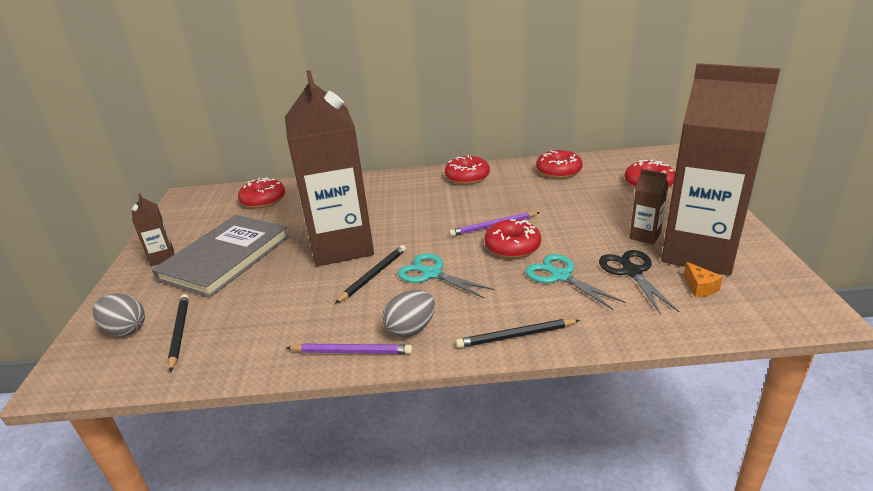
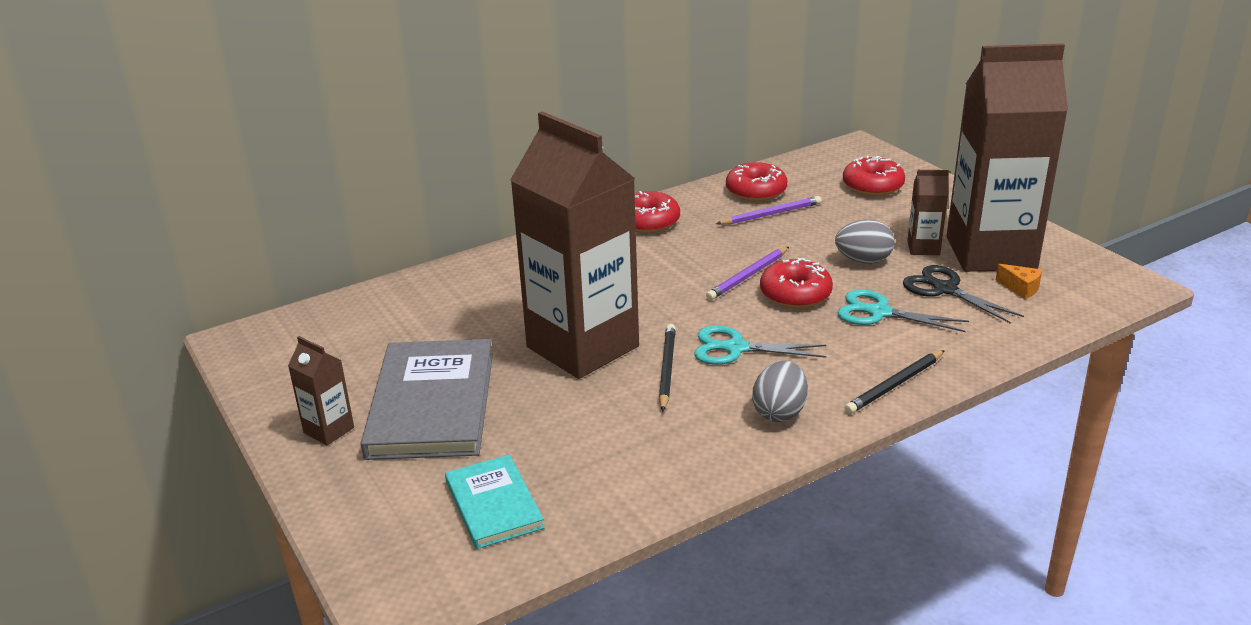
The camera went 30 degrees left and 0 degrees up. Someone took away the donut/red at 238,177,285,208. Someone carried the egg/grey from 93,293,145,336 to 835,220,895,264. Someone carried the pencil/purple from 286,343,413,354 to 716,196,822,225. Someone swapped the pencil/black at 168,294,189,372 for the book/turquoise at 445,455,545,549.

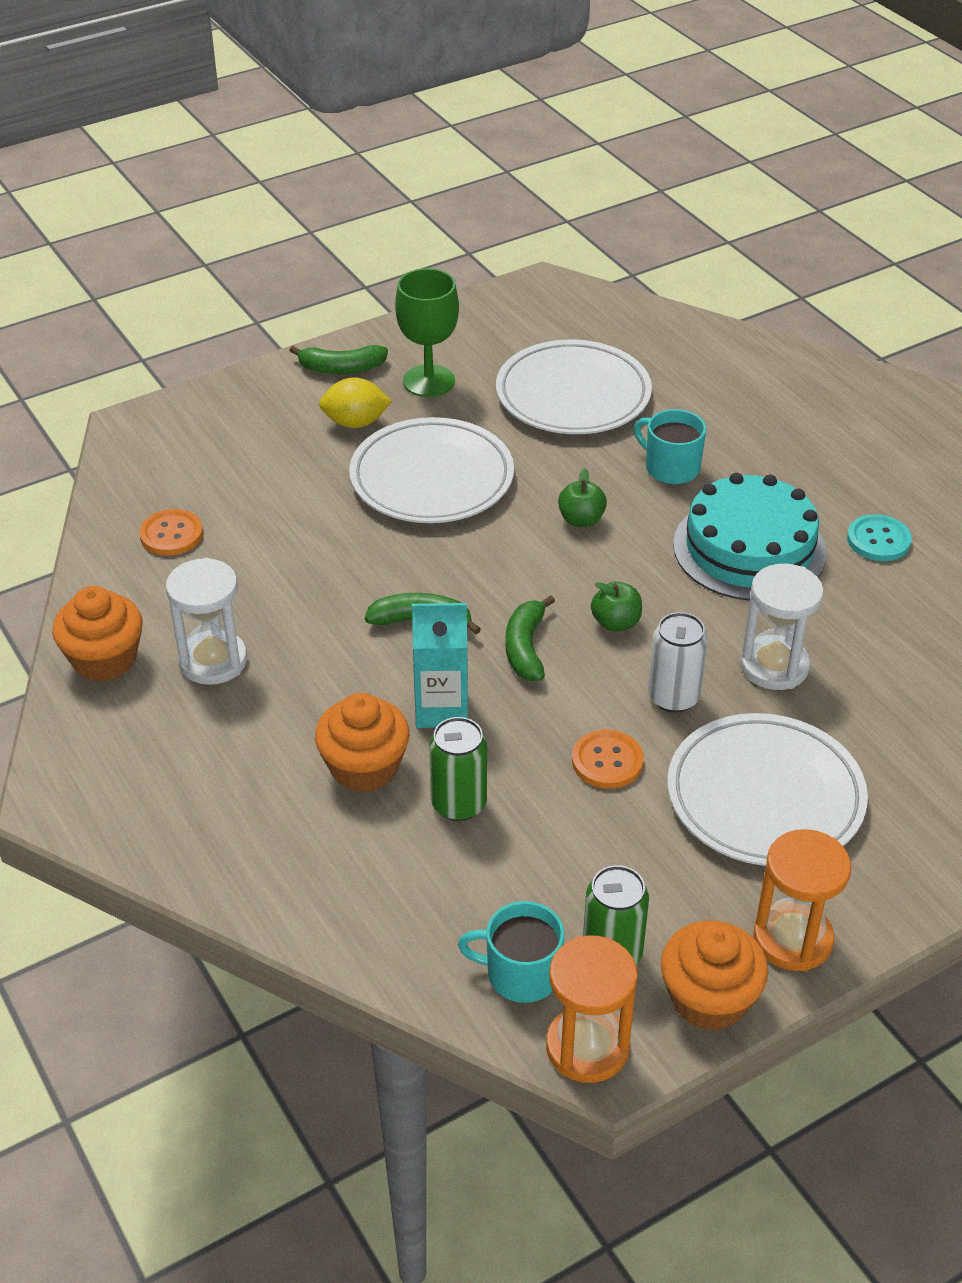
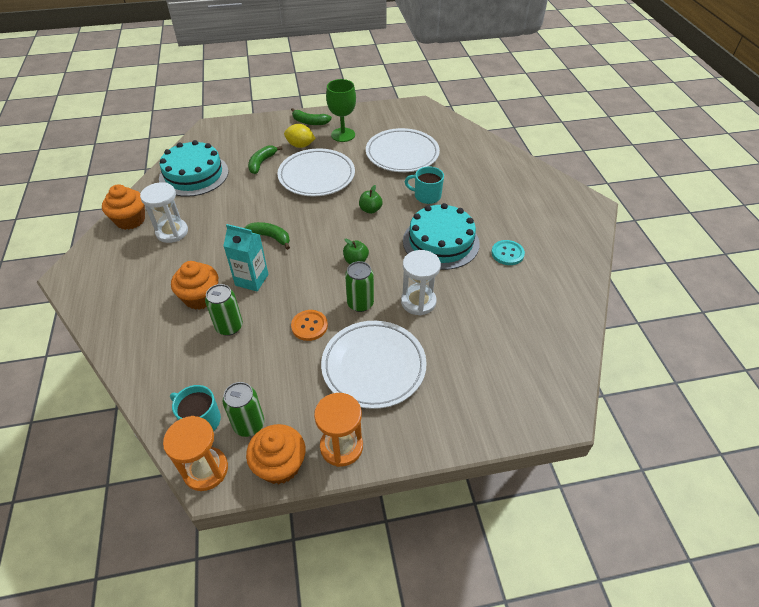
The camera went 20 degrees right and 5 degrees up. Someone carried the banana/green from 505,595,555,681 to 248,145,282,174. Someone swapped the button/orange at 139,509,203,556 for the cake/turquoise at 159,140,229,197. Someone repainted the can/white at 648,612,708,713, which became the can/green at 345,261,374,312. Someone rotated the mug/turquoise at 634,409,706,484 by 45 degrees counterclockwise.

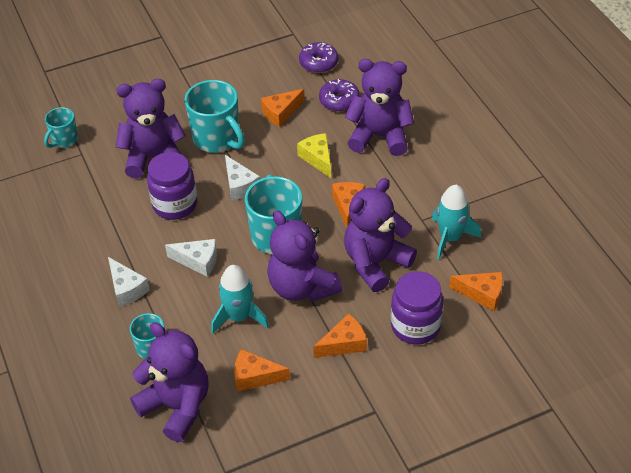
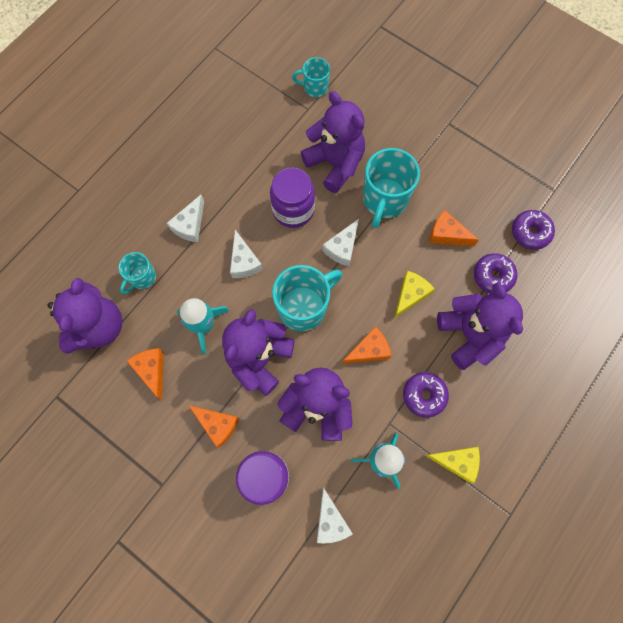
The camera went 60 degrees right and 25 degrees up. Someone put down the donut/purple at 403,372,449,418. Someone put down the cheese/yellow at 425,447,480,483. Someone repainted the cheese/orange at 449,272,503,311, which became the cheese/white at 317,487,353,544.

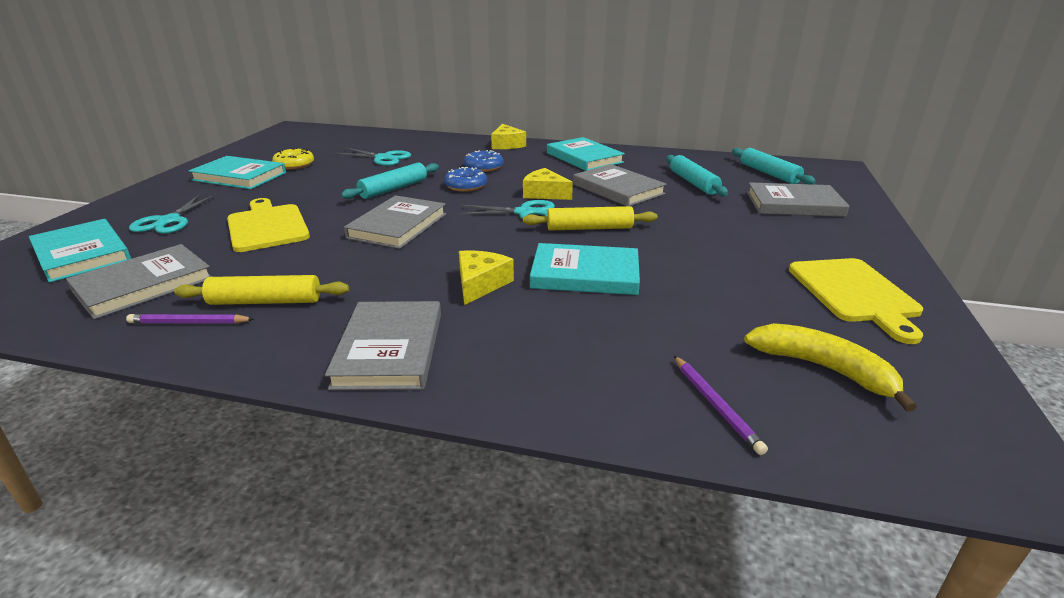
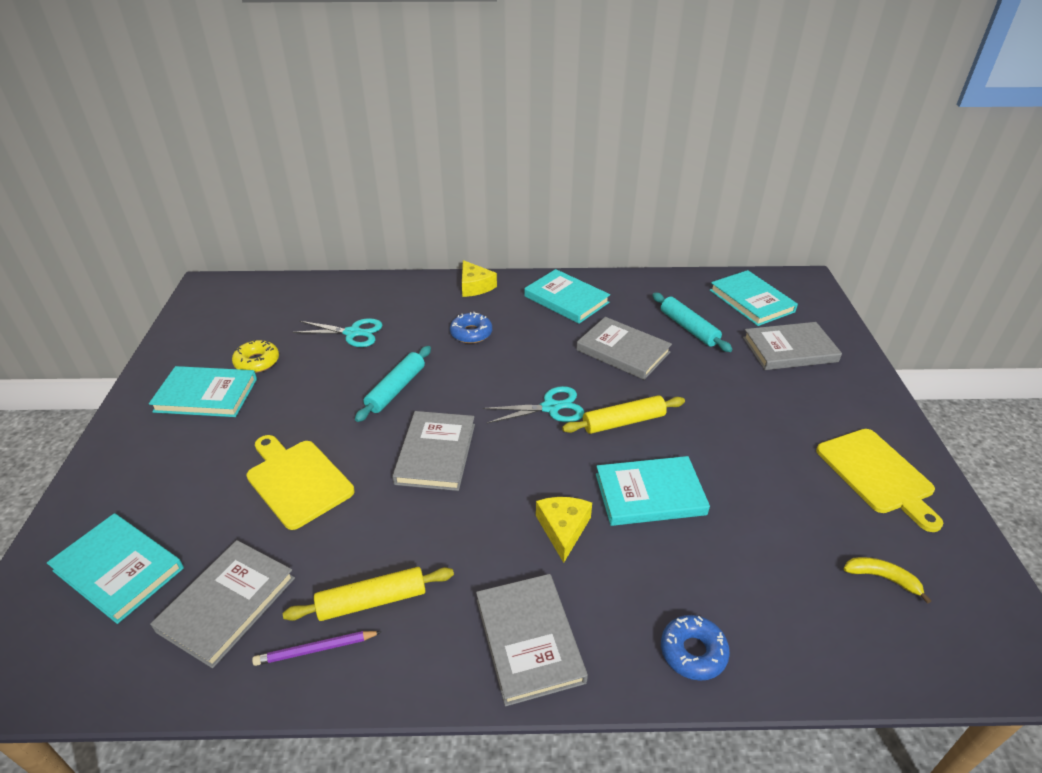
The camera went 15 degrees left and 10 degrees up. Someone took away the scissors/turquoise at 129,194,217,234. Someone took away the cheese/yellow at 523,168,573,200. Someone took away the pencil/purple at 674,356,768,455. Someone carried the donut/blue from 444,167,487,192 to 661,615,730,681. Someone swapped the rolling pin/turquoise at 732,148,816,185 for the book/turquoise at 710,270,798,326. Someone scaled the banana/yellow at 744,323,917,412 by 0.62.

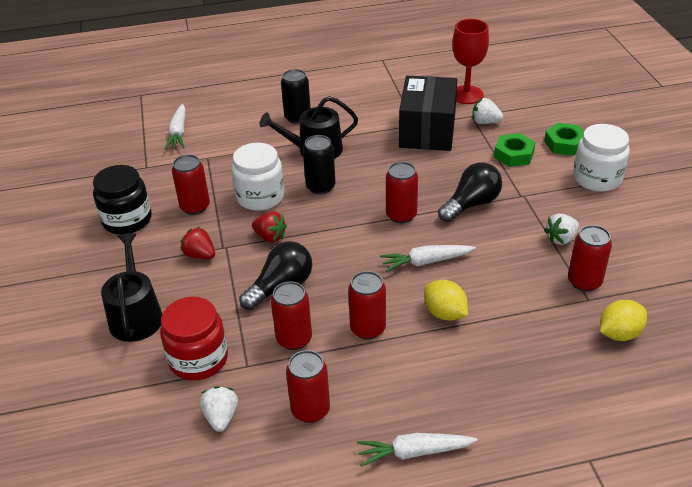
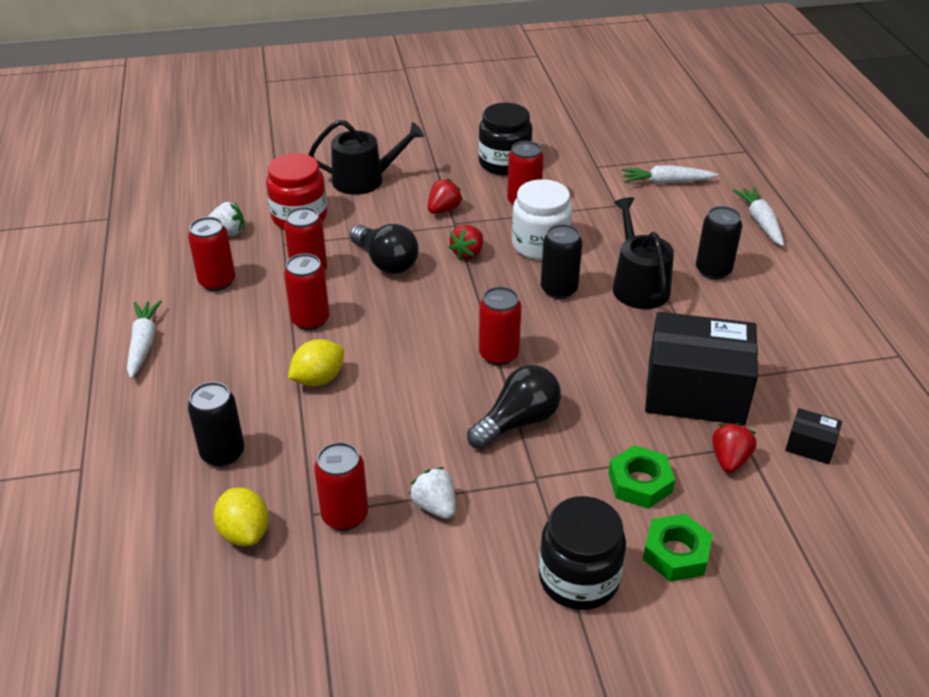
The camera went 90 degrees right and 0 degrees up. Someone put down the can/black at 188,382,244,467. Someone carried the carrot/white from 380,245,476,272 to 733,187,784,246. Someone swapped the goblet/red at 452,19,489,104 for the box/black at 785,408,842,464. Someone repainted the strawberry/white at 473,98,503,124, which became the strawberry/red at 712,423,757,473. Someone repainted the jar/white at 573,124,630,192, which became the jar/black at 539,496,626,610. Someone rotated the light bulb/black at 438,162,502,222 by 90 degrees counterclockwise.

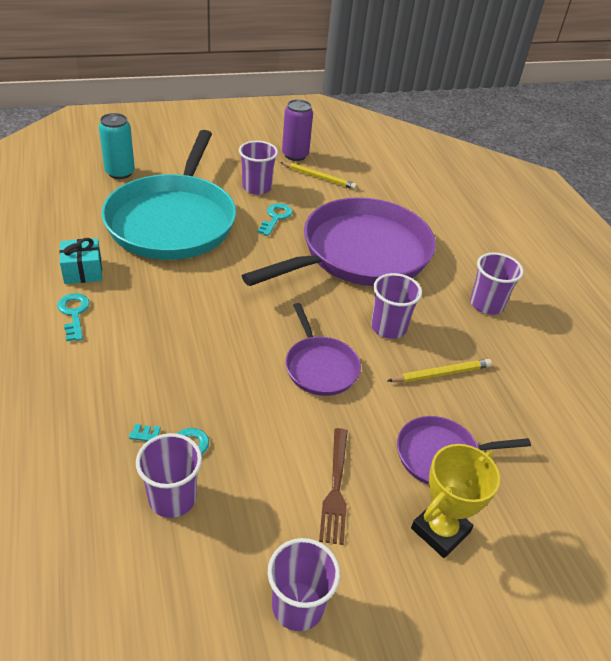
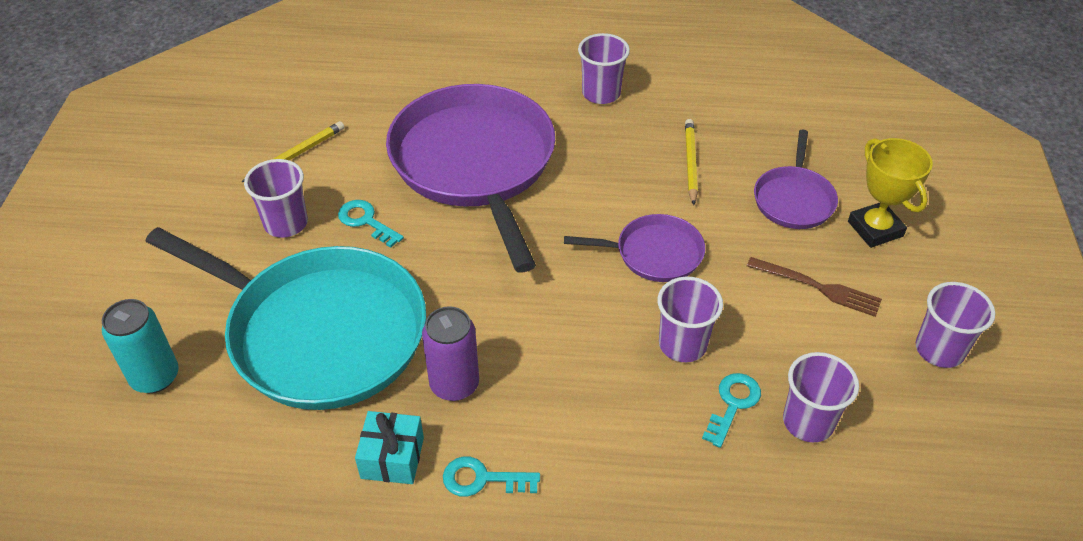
The camera went 65 degrees left and 5 degrees up. Someone carried the can/purple from 282,99,313,161 to 422,306,479,401. Someone carried the cup/purple from 371,273,422,339 to 657,277,723,362.

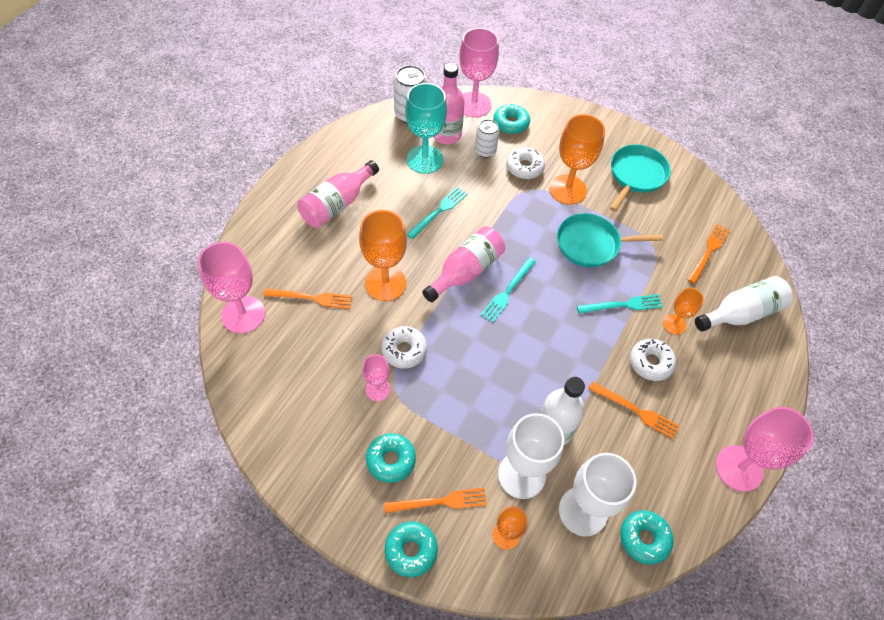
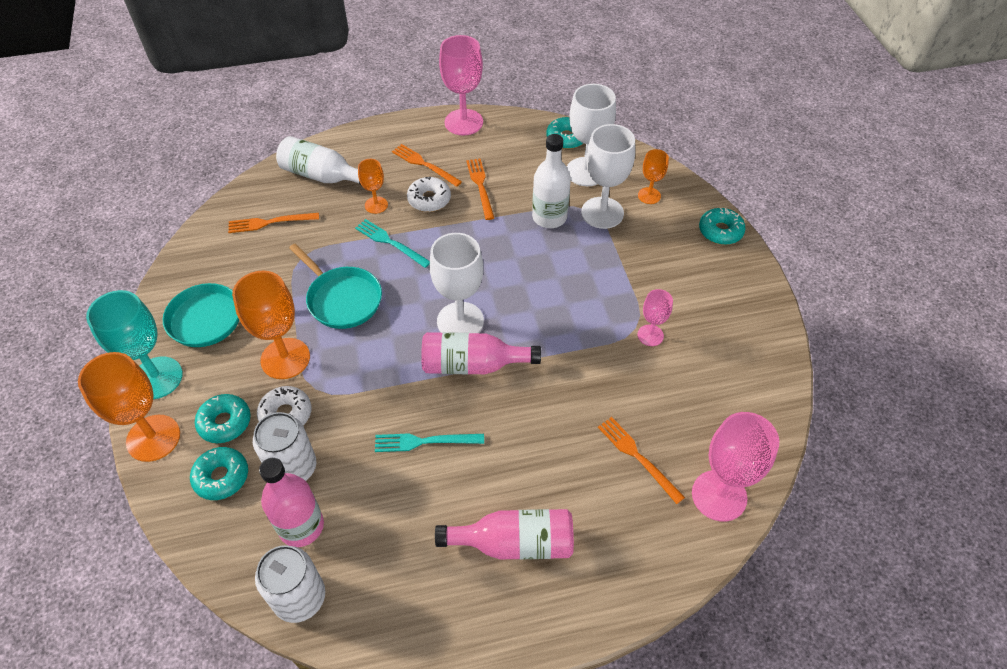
The camera went 130 degrees left and 5 degrees down. Someone took away the donut/white at 381,326,427,369. Someone took away the goblet/pink at 459,28,499,117. Someone carried the goblet/orange from 359,210,407,301 to 78,352,180,462. Someone carried the donut/turquoise from 366,434,416,483 to 195,394,251,443. Someone carried the fork/orange from 384,488,487,513 to 392,144,462,187. Someone carried the goblet/turquoise from 405,83,447,174 to 86,290,183,399. Someone swapped the fork/turquoise at 481,258,536,323 for the goblet/white at 429,233,484,333. Someone scaled the can/white at 475,119,499,158 by 1.51.

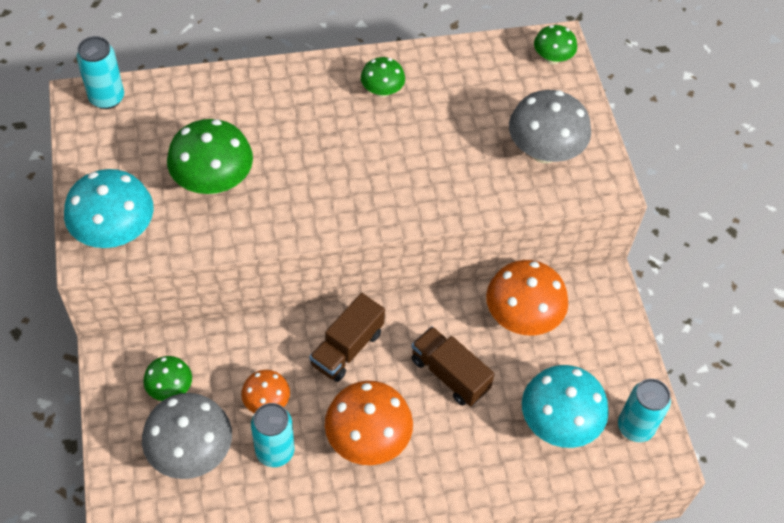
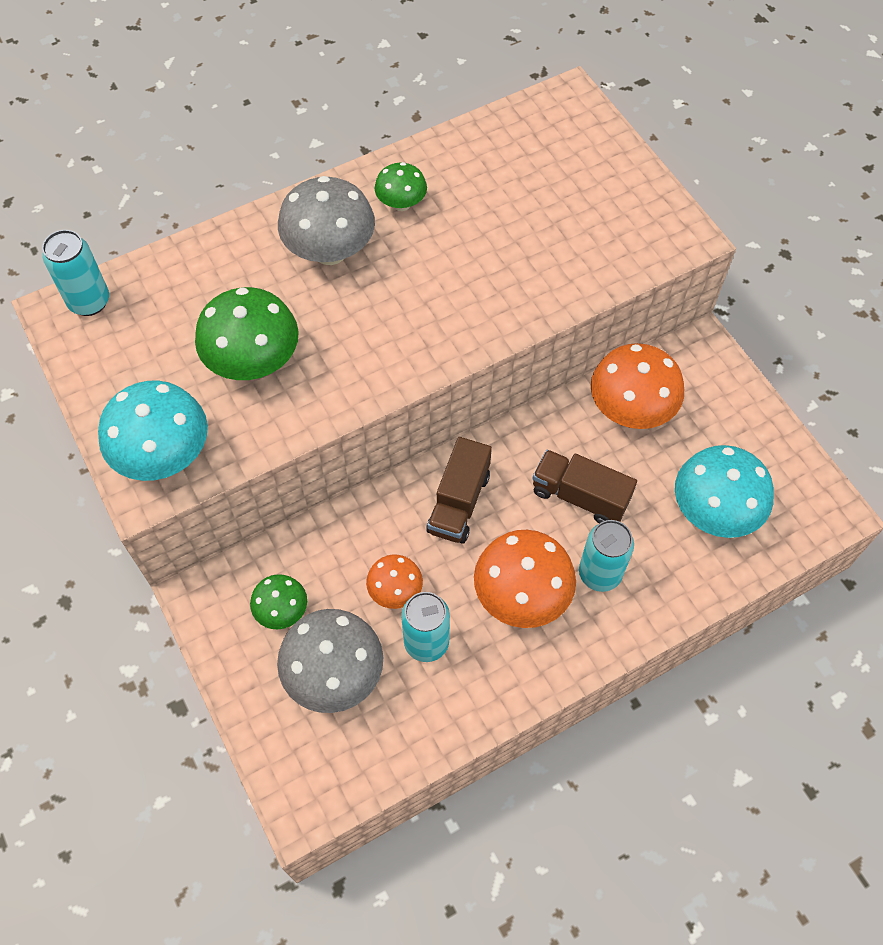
The camera went 15 degrees left and 5 degrees up. Someone took away the mushroom/green at 534,25,577,65. Someone carried the mushroom/grey from 509,90,591,163 to 278,176,375,265. Someone carried the can/turquoise from 618,379,671,442 to 579,520,634,592.

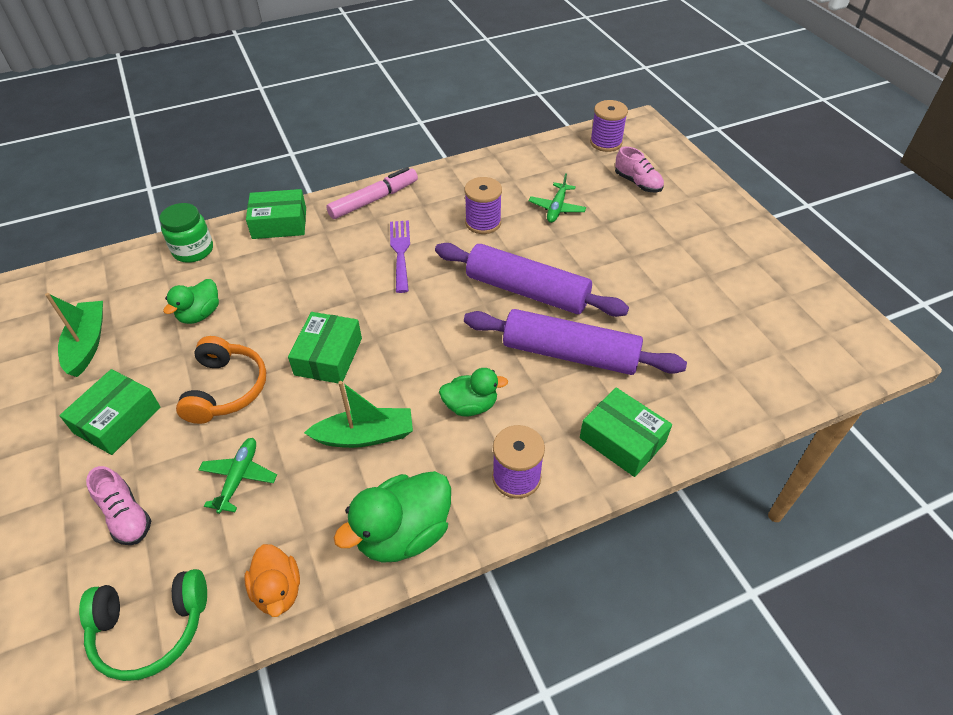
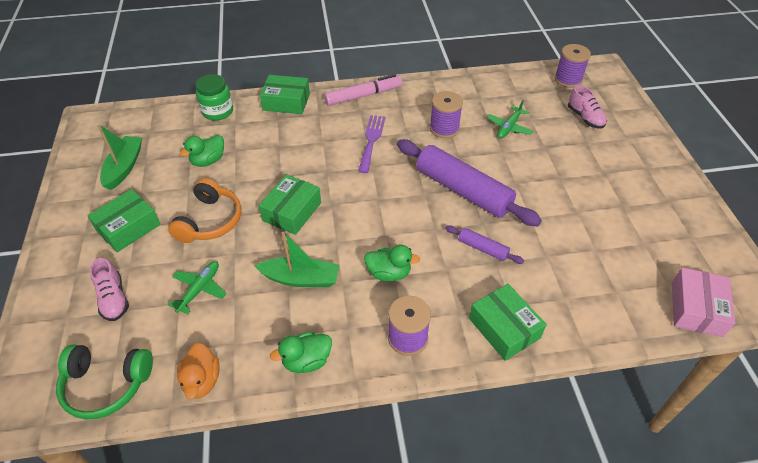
The camera went 15 degrees right and 0 degrees up. Someone put down the box/pink at 672,268,735,337. Someone scaled the duck/green at 334,471,451,563 by 0.62. Someone scaled the rolling pin/purple at 464,309,687,375 by 0.46.

